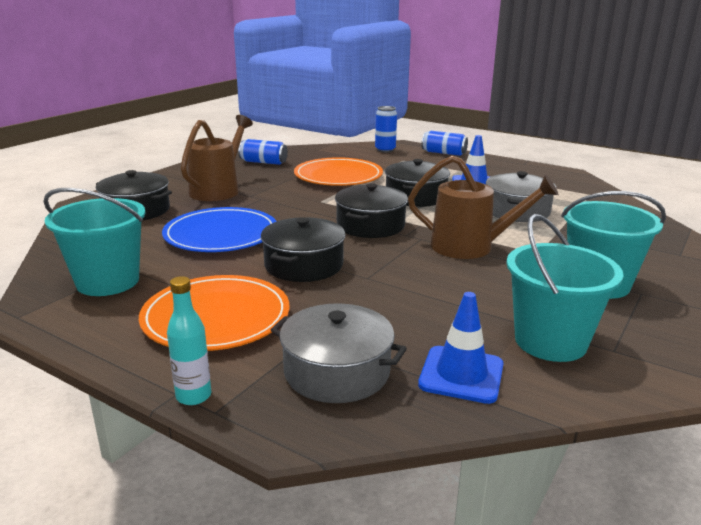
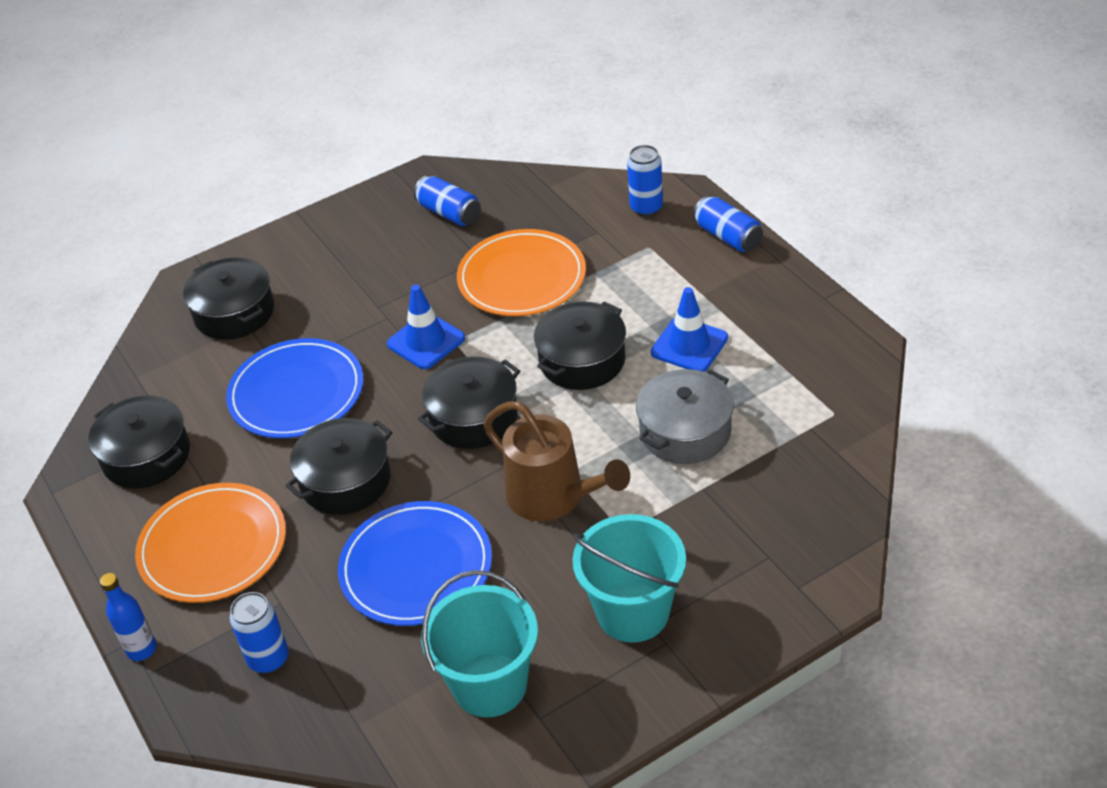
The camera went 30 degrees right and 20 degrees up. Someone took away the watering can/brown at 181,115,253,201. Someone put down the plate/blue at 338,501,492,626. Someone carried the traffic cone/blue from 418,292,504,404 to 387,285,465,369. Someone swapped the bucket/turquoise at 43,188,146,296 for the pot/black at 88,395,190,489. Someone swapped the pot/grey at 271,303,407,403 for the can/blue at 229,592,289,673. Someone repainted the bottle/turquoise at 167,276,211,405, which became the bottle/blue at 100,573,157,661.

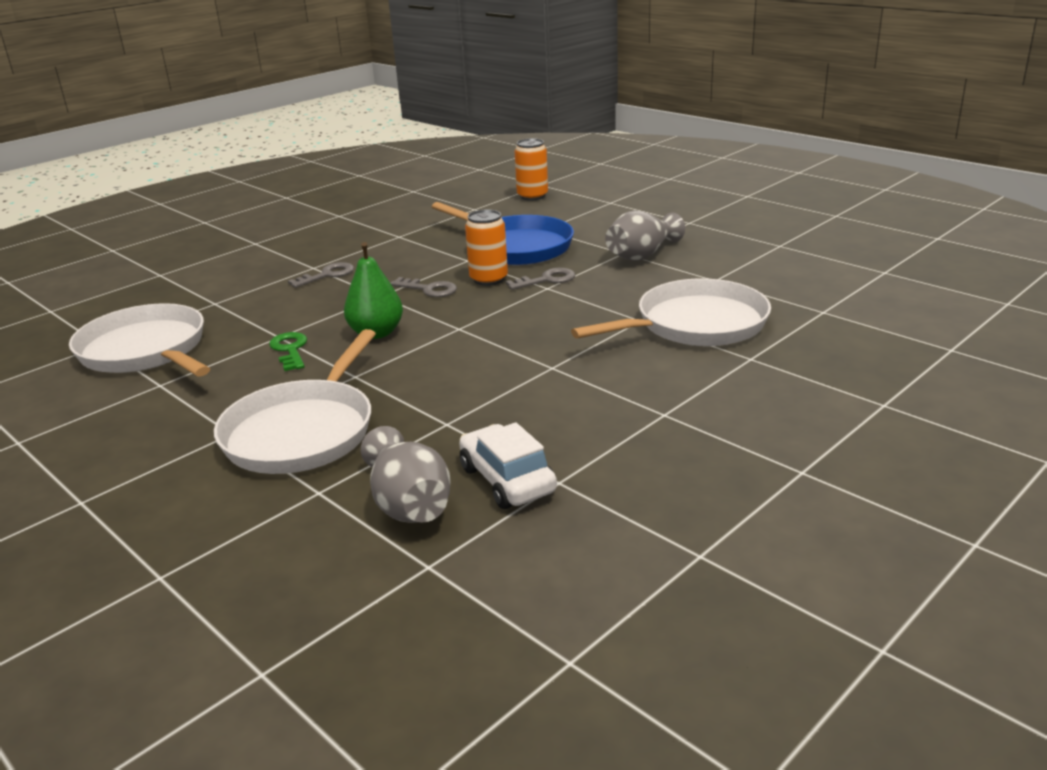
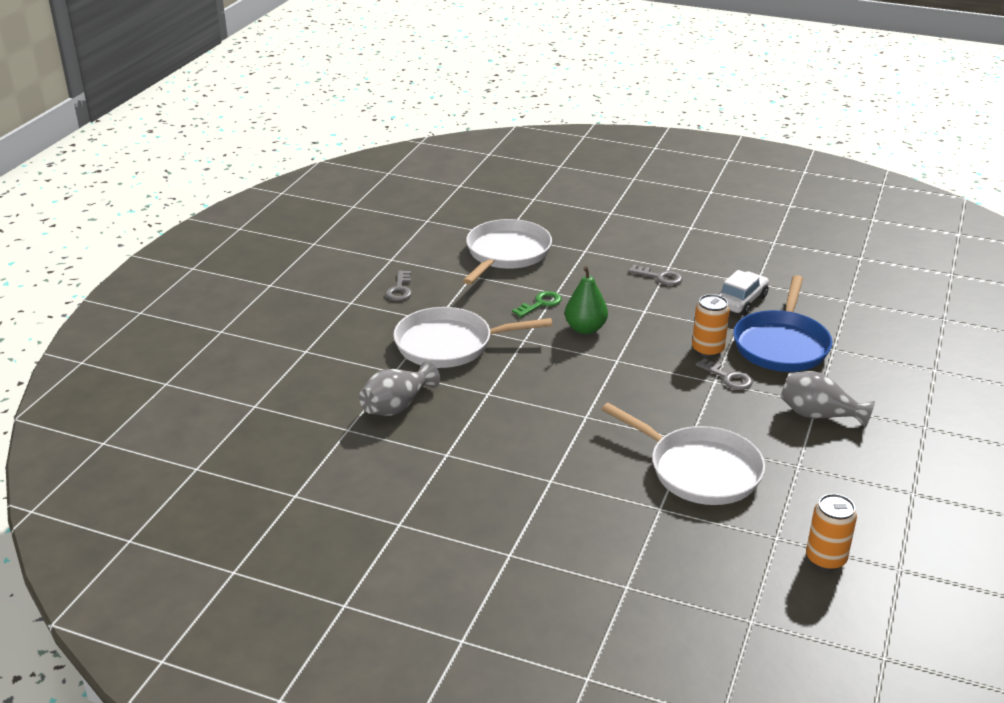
The camera went 65 degrees right and 5 degrees up. Someone carried the key/grey from 391,277,457,297 to 385,270,412,301. Someone carried the car/white from 459,422,557,509 to 718,270,769,315. Someone carried the can/orange from 515,138,548,201 to 806,494,857,571.

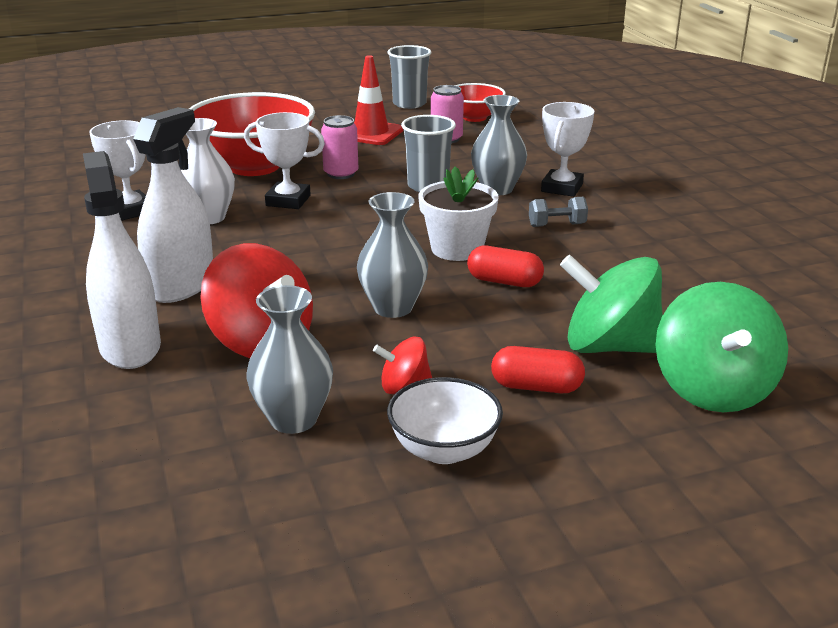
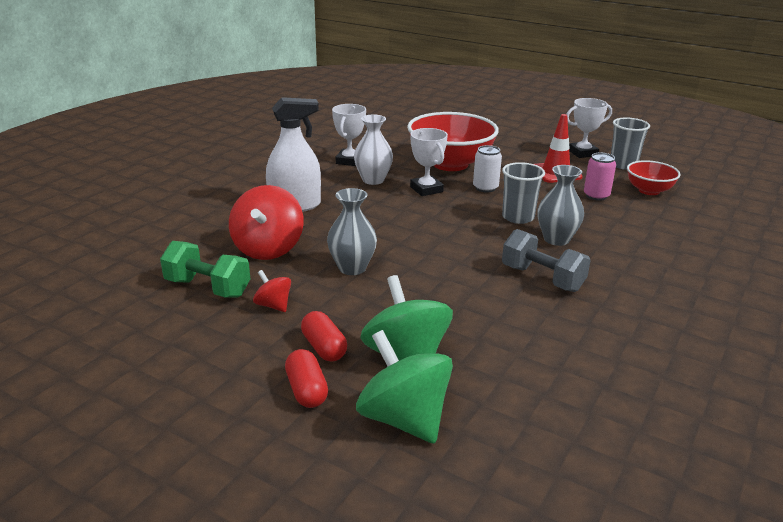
The camera went 50 degrees right and 0 degrees up. Someone took away the spray bottle/white at 83,151,161,369. Someone took away the bowl/white at 387,377,503,464. Someone took away the flower pot/white at 418,166,498,261. Someone carried the capsule/red from 467,246,544,287 to 285,349,328,408. Someone carried the trophy/white from 541,102,595,197 to 567,98,612,158. Someone swapped the vase/grey at 247,285,333,434 for the dumbbell/green at 160,241,250,297. Someone repainted the can/pink at 321,115,358,179, which became the can/white at 473,145,502,193. Someone rotated the spinning top/green at 656,282,788,412 by 90 degrees clockwise. Someone scaled the dumbbell/grey at 529,197,588,227 by 1.76.

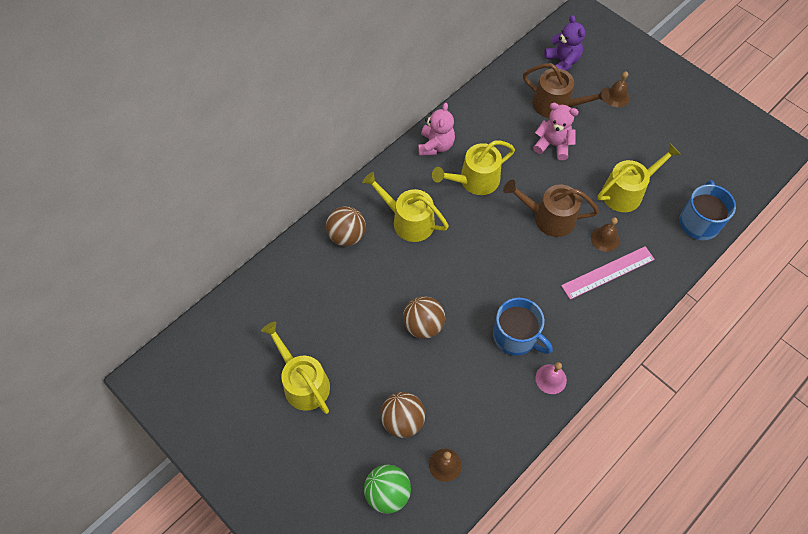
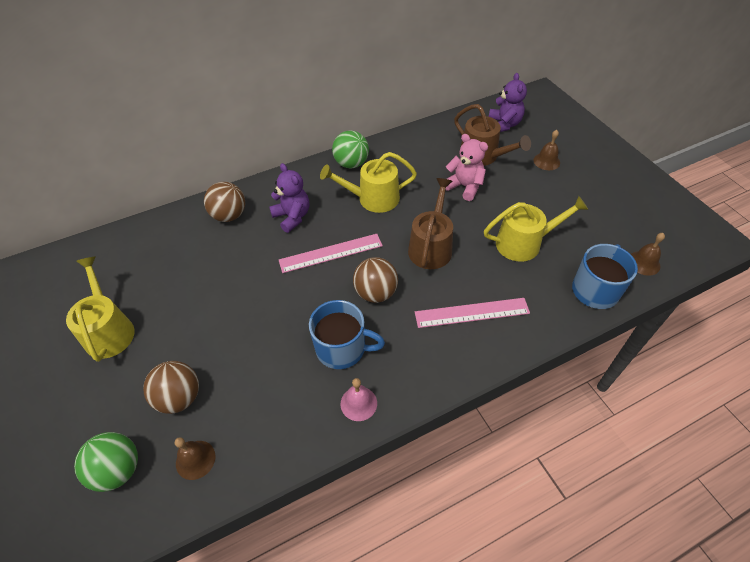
The camera went 20 degrees right and 10 degrees down. Someone put down the ruler/pink at 279,234,383,273. Someone carried the ball/brown from 403,296,445,339 to 353,257,398,303. Someone carried the bell/brown from 591,217,620,252 to 631,233,665,276. Someone swapped the watering can/yellow at 362,172,449,242 for the teddy bear/purple at 269,163,309,233. Someone swapped the teddy bear/pink at 418,103,455,156 for the ball/green at 332,130,369,168. Someone rotated the mug/blue at 493,298,553,356 by 45 degrees counterclockwise. Someone rotated the watering can/brown at 503,180,599,237 by 75 degrees clockwise.

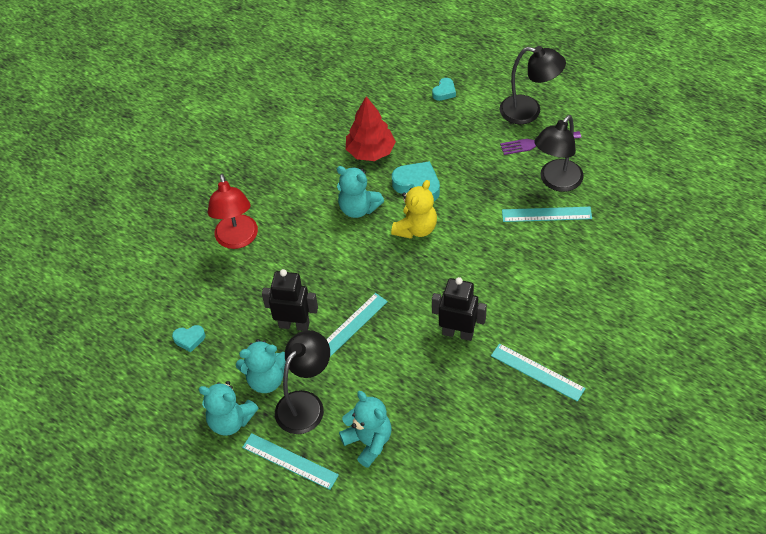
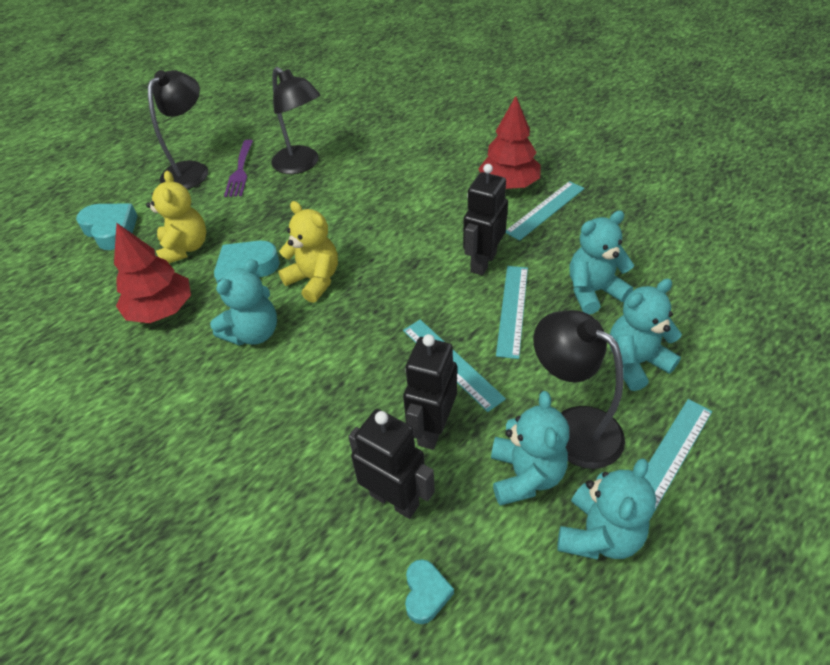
The camera went 80 degrees left and 5 degrees down. Someone took away the lamp/red at 207,174,258,249. Someone put down the teddy bear/yellow at 146,171,206,263. Someone put down the robot/black at 348,409,435,519. Someone put down the tree/red at 478,96,541,189. Someone put down the teddy bear/turquoise at 569,211,634,314. Someone carried the ruler/turquoise from 502,207,592,222 to 496,266,528,359. Someone scaled the heart/turquoise at 432,78,456,101 by 1.75.

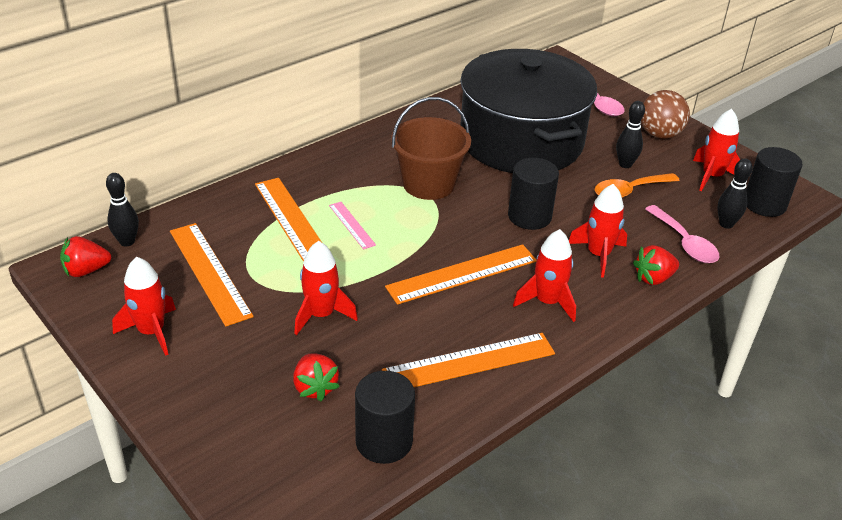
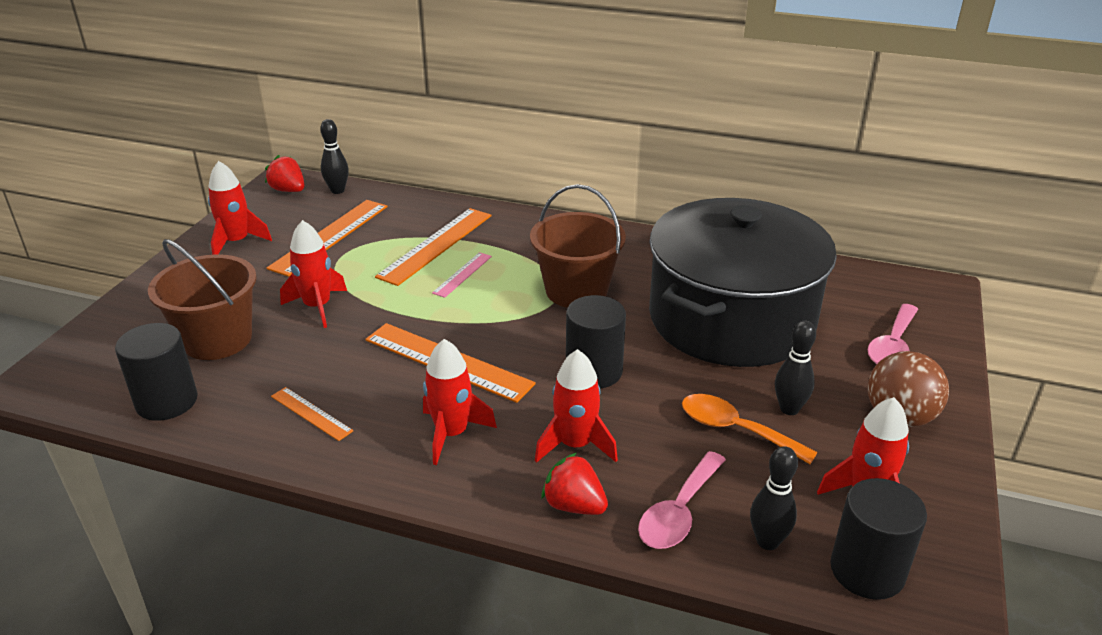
The camera went 60 degrees right and 5 degrees down. Someone swapped the strawberry/red at 293,353,340,401 for the bucket/brown at 148,239,257,360. Someone scaled the ruler/orange at 382,333,555,387 by 0.52.

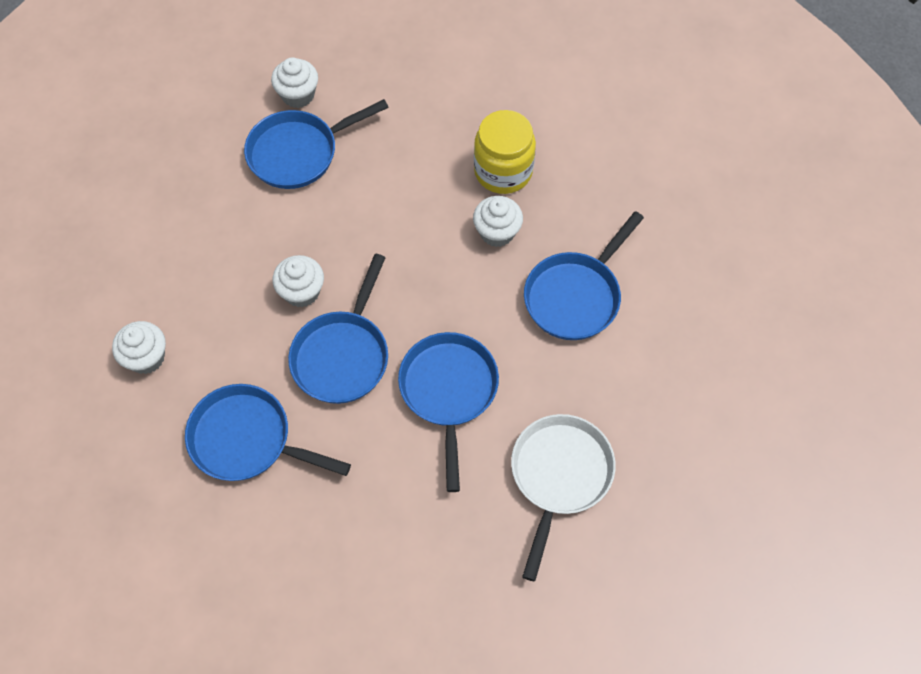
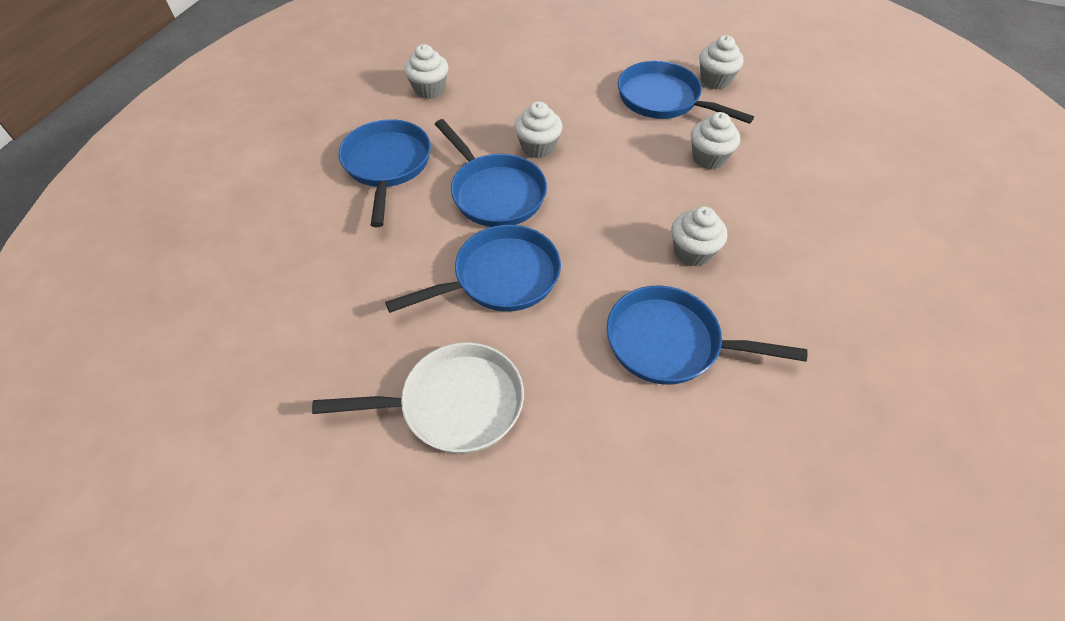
The camera went 65 degrees right and 10 degrees down. Someone took away the jar/yellow at 474,110,536,194. Someone put down the cupcake/white at 691,112,740,169. Someone rotated the pan/blue at 288,254,388,404 by 120 degrees counterclockwise.

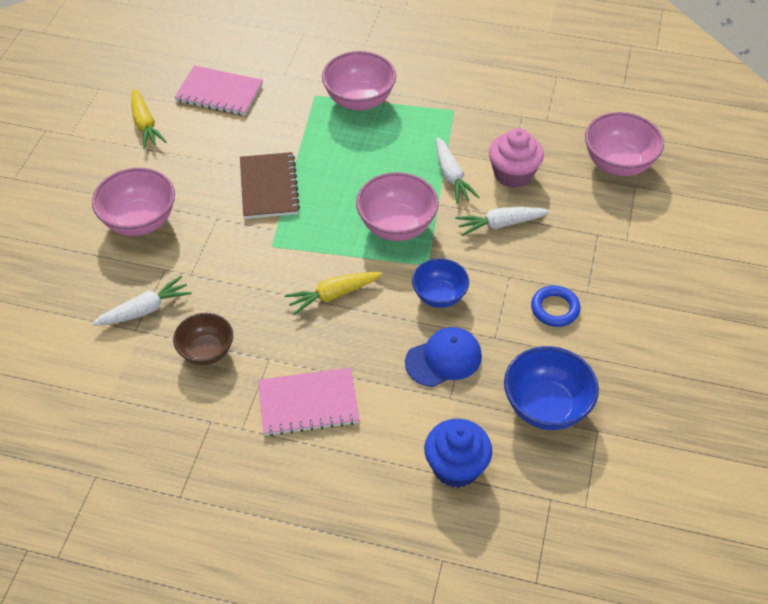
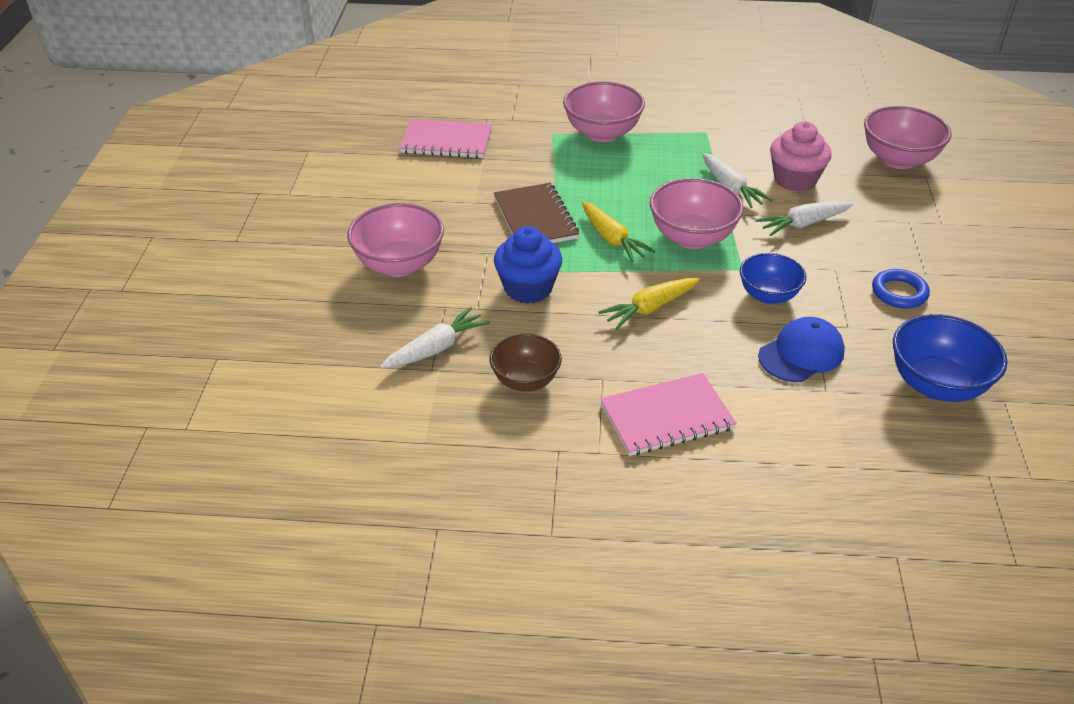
The camera went 10 degrees left and 10 degrees down. Someone carried the carrot/yellow from 132,88,167,149 to 582,202,655,262. Someone carried the cupcake/blue from 424,419,492,488 to 494,226,562,304.

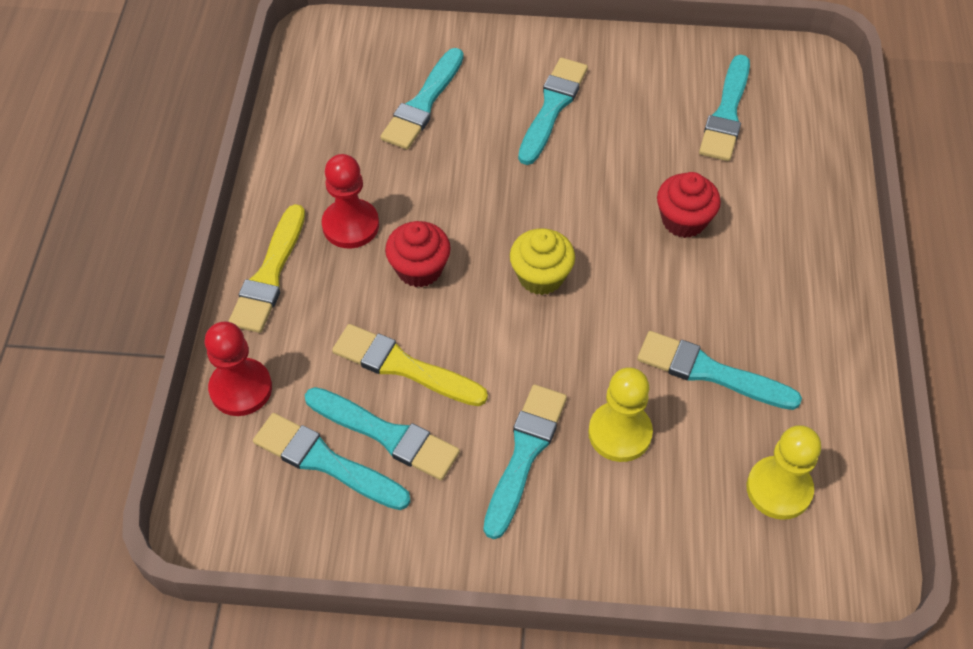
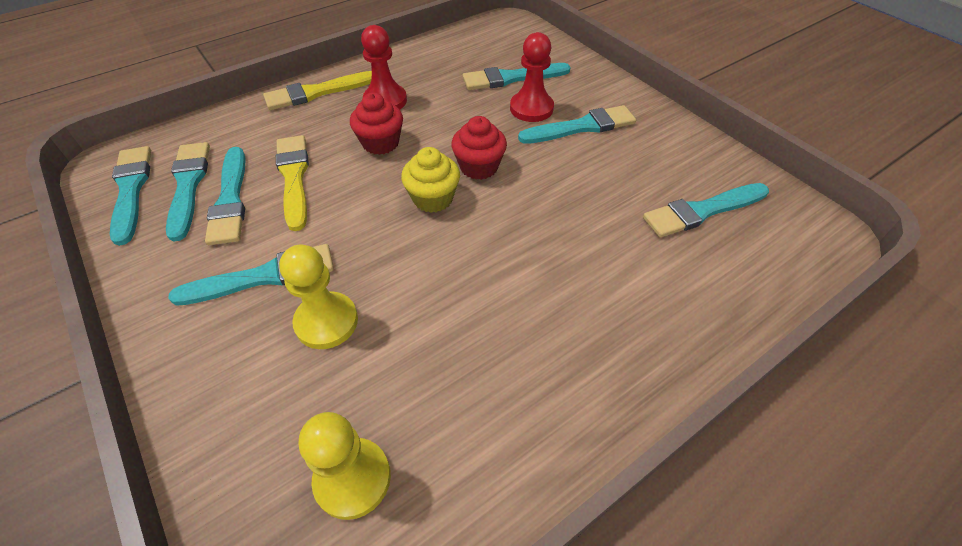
The camera went 50 degrees right and 5 degrees down. Someone carried the pawn/red from 205,322,272,416 to 510,32,554,122. Someone carried the brush/turquoise from 637,331,802,410 to 110,146,151,246. Someone carried the cupcake/red from 657,172,721,238 to 451,116,507,180.

